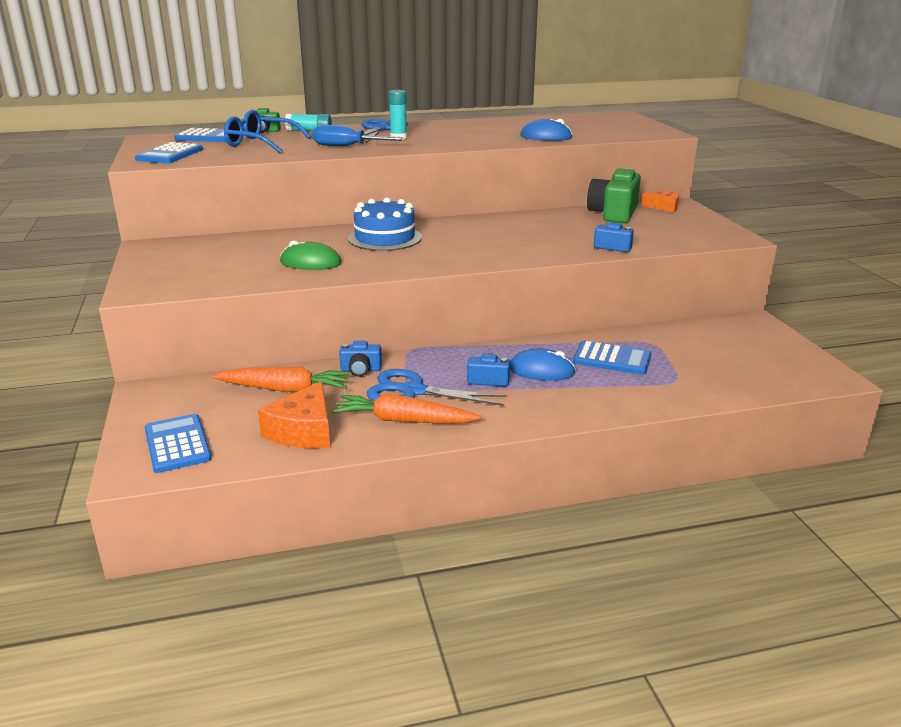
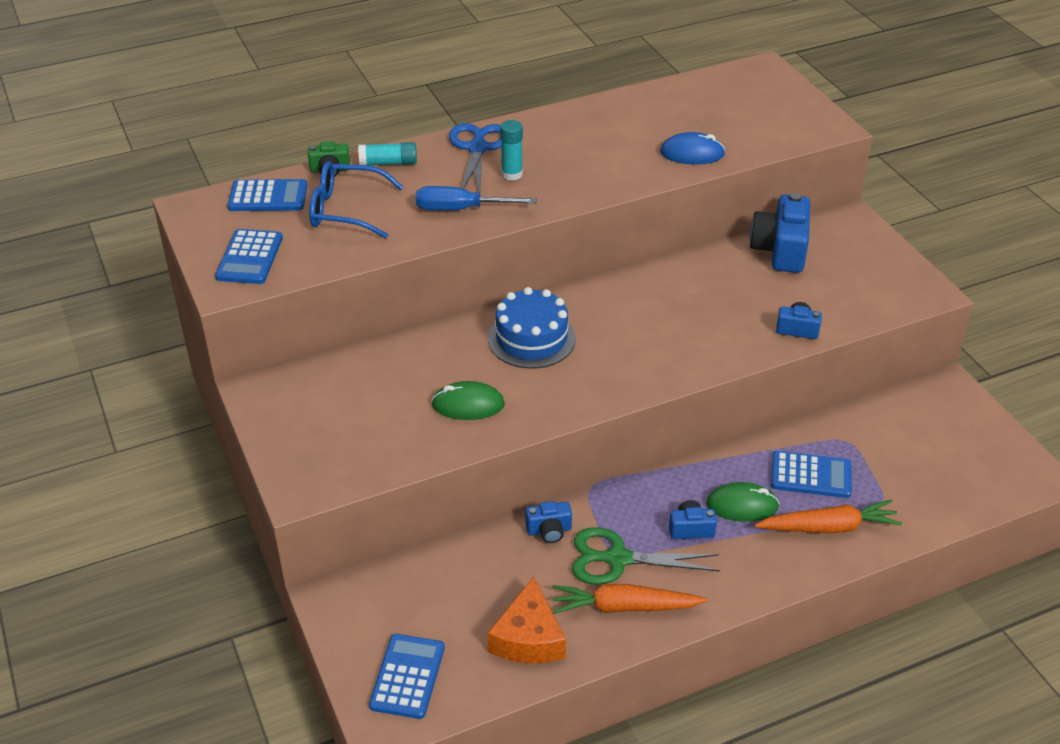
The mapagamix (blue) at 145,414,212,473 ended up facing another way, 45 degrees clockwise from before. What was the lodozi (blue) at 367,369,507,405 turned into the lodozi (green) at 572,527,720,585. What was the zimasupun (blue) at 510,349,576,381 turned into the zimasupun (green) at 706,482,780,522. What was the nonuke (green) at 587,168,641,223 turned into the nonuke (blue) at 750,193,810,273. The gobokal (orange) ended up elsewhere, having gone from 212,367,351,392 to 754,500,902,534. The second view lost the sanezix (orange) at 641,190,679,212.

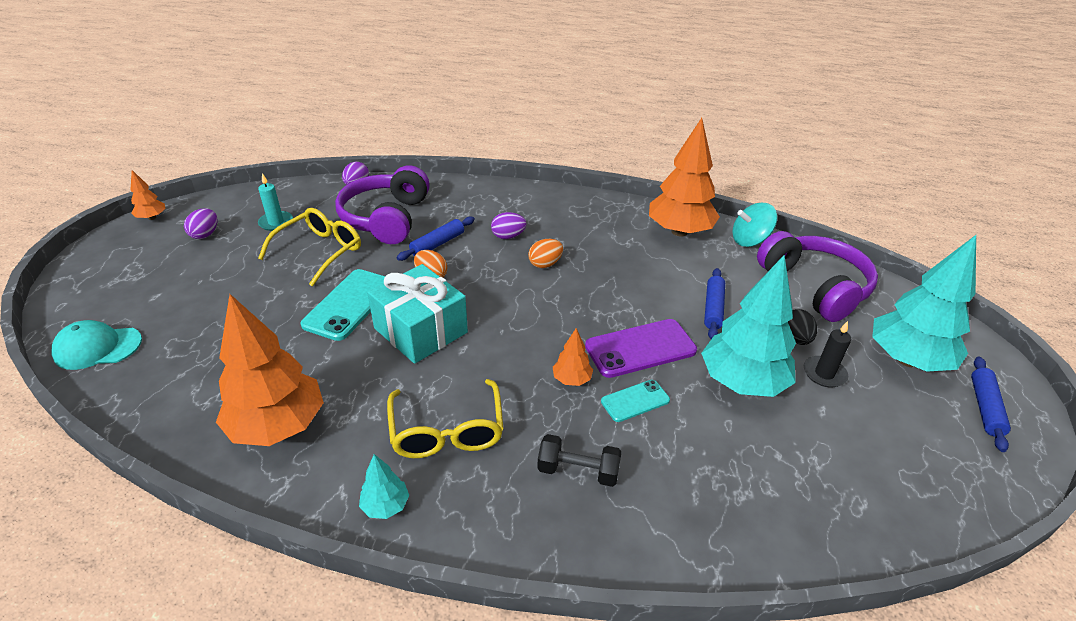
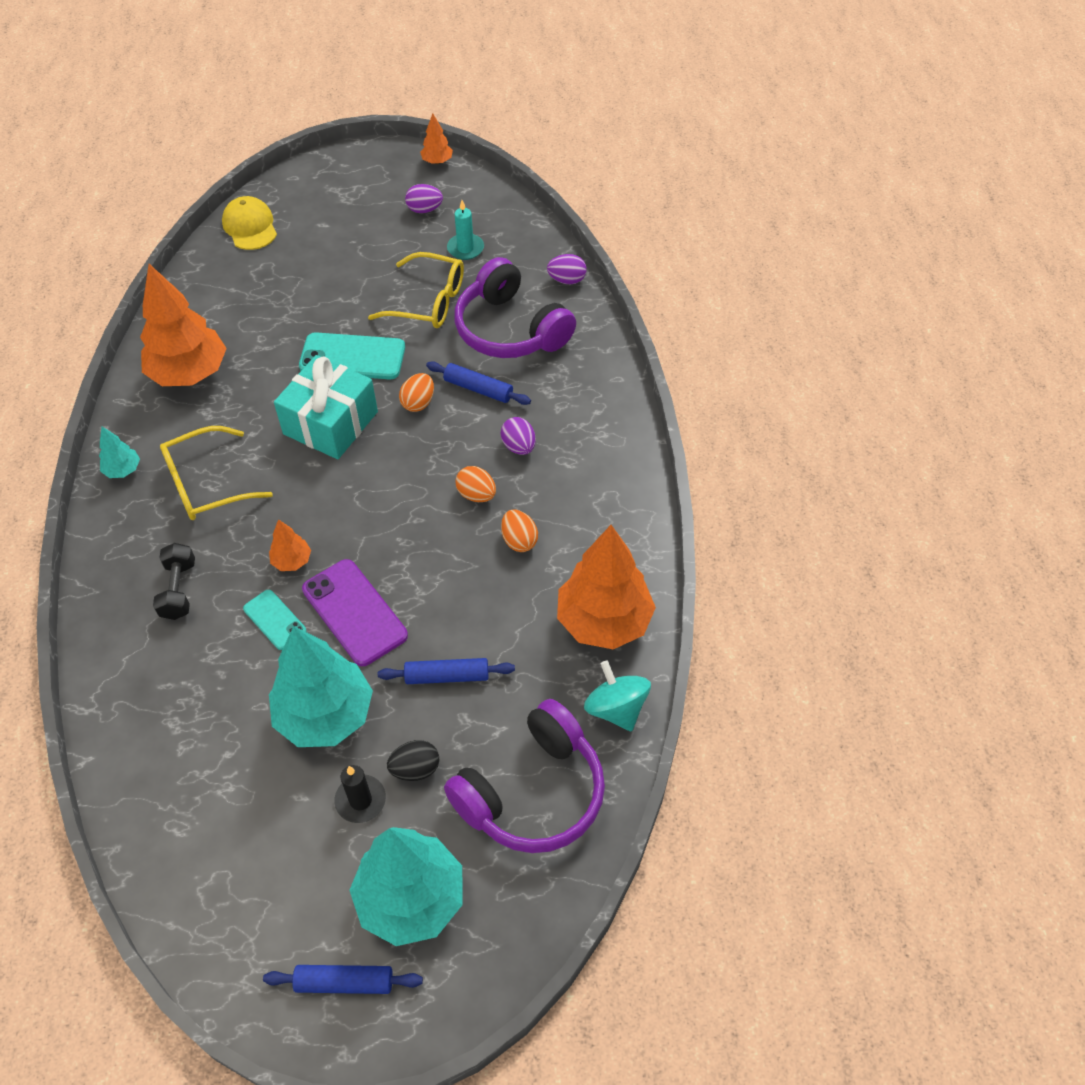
What was the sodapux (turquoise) at 52,320,142,370 turned into the sodapux (yellow) at 222,196,277,250. The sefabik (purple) at 335,165,430,244 ended up facing another way, 120 degrees counterclockwise from before. The second view gained the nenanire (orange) at 501,509,538,552.

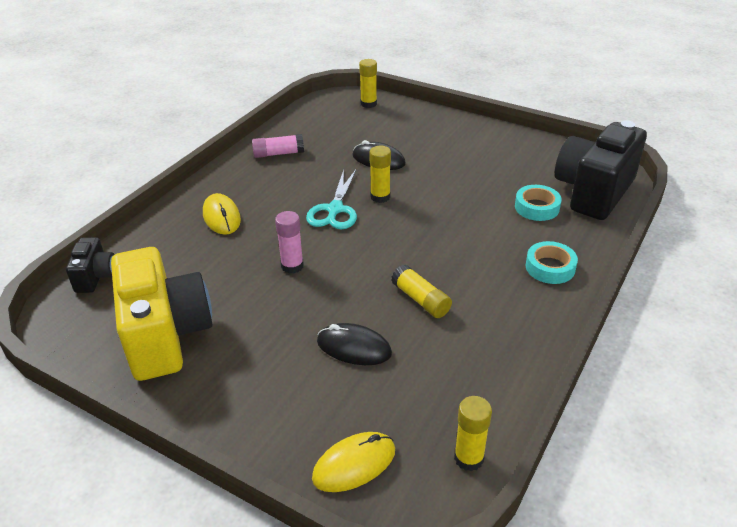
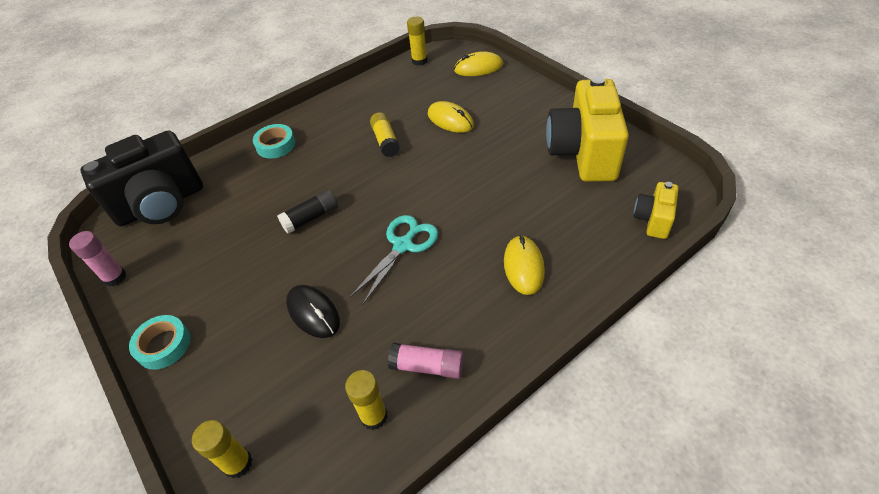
The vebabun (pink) ended up elsewhere, having gone from 275,211,304,274 to 69,231,126,287. The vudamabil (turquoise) ended up elsewhere, having gone from 515,185,562,221 to 129,315,190,370. The second view gained the vebabun (black) at 277,189,338,234. The vebabun (yellow) ended up elsewhere, having gone from 369,146,391,203 to 345,370,388,430. What was the zimasupun (black) at 317,323,392,365 turned into the zimasupun (yellow) at 428,101,474,133. What was the nonuke (black) at 66,237,115,293 turned into the nonuke (yellow) at 634,182,679,239.

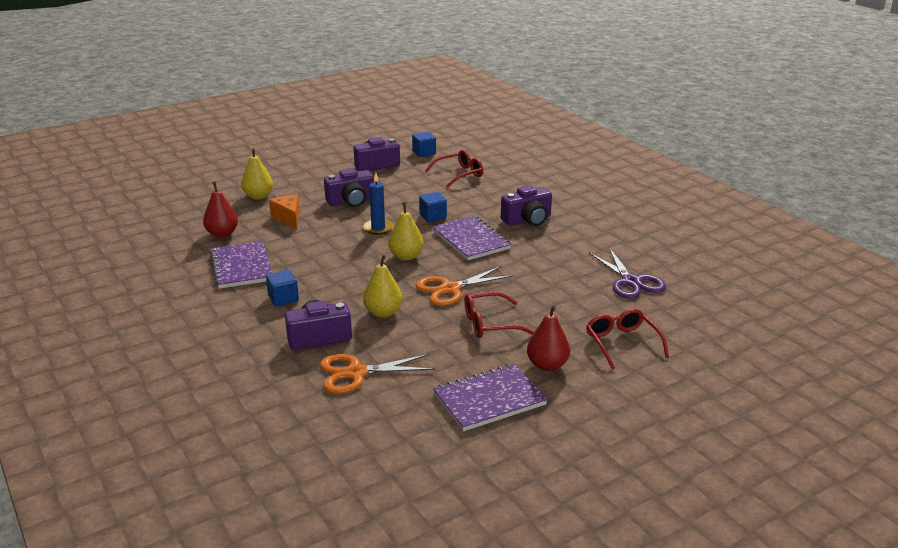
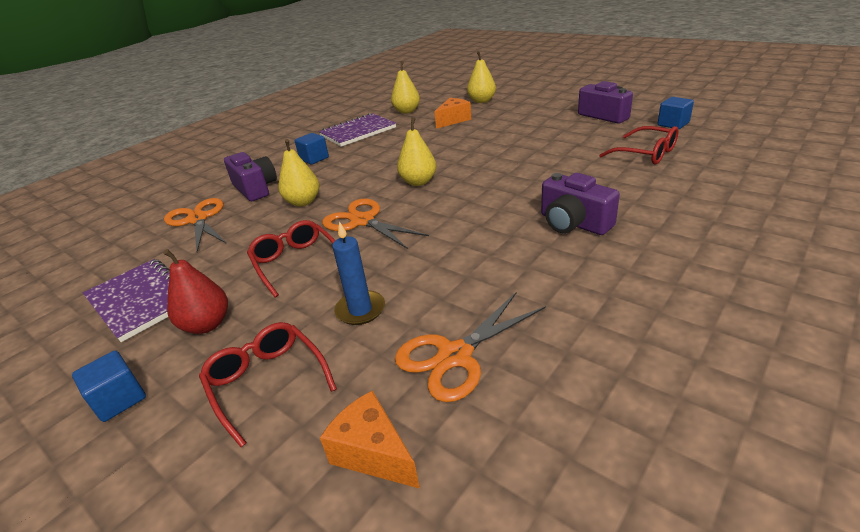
The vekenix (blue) ended up elsewhere, having gone from 419,192,447,222 to 72,350,146,422. The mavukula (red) at 586,309,669,369 ended up facing another way, 90 degrees counterclockwise from before. The second view gained the sanezix (orange) at 320,390,420,489. The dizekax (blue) ended up elsewhere, having gone from 363,173,393,235 to 332,221,385,325. What was the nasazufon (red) at 203,181,238,238 turned into the nasazufon (yellow) at 391,61,420,114. What was the lodozi (purple) at 589,248,666,299 turned into the lodozi (orange) at 395,292,546,402. The second view lost the nonuke (purple) at 324,168,374,207. The second view lost the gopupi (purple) at 432,216,512,260.

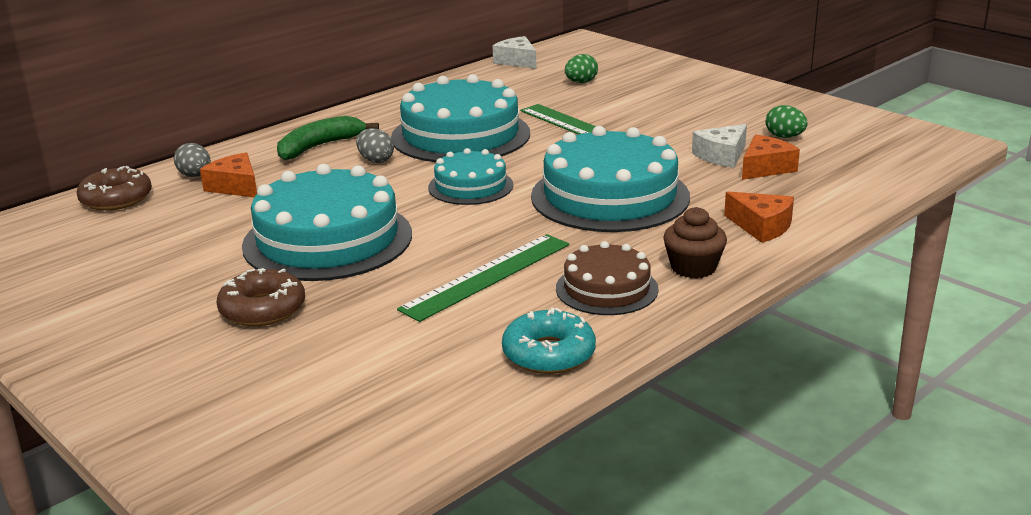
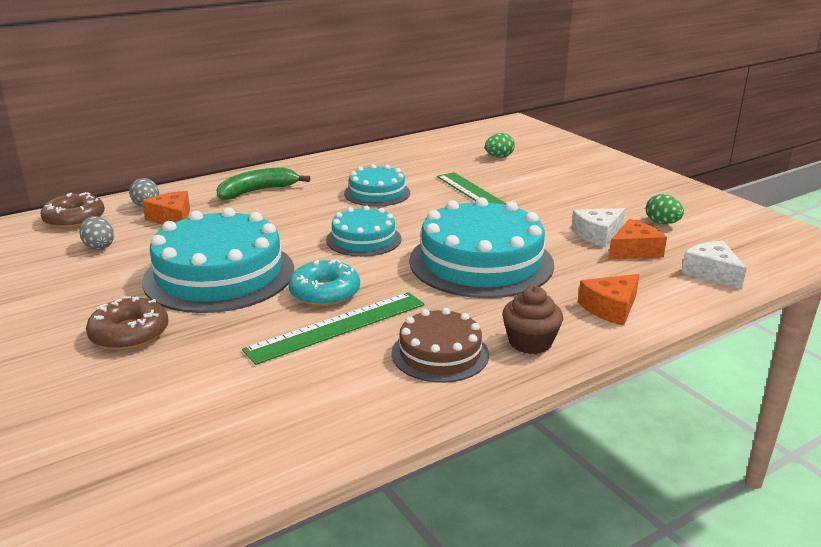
The nenanire (grey) ended up elsewhere, having gone from 356,128,394,163 to 79,216,114,250. The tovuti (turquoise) ended up elsewhere, having gone from 502,308,596,374 to 288,259,360,306. The size of the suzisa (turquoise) at 391,74,530,162 changed by a factor of 0.55. The sanezix (orange) at 724,192,794,243 ended up facing another way, 90 degrees clockwise from before. The sanezix (white) ended up elsewhere, having gone from 493,36,537,69 to 681,241,747,289.

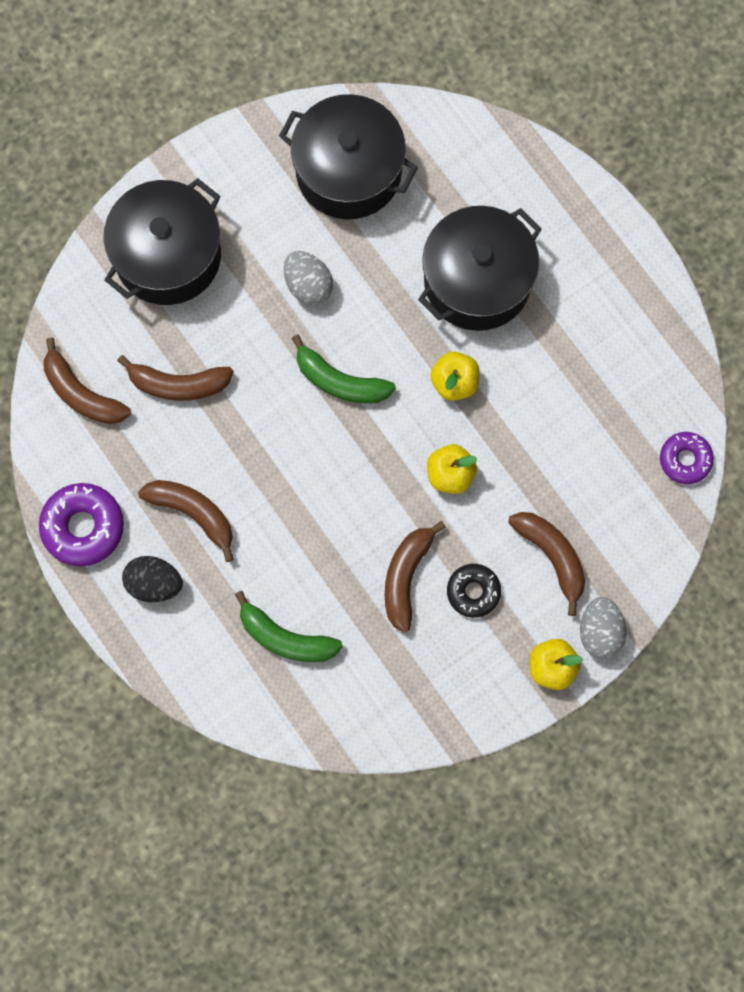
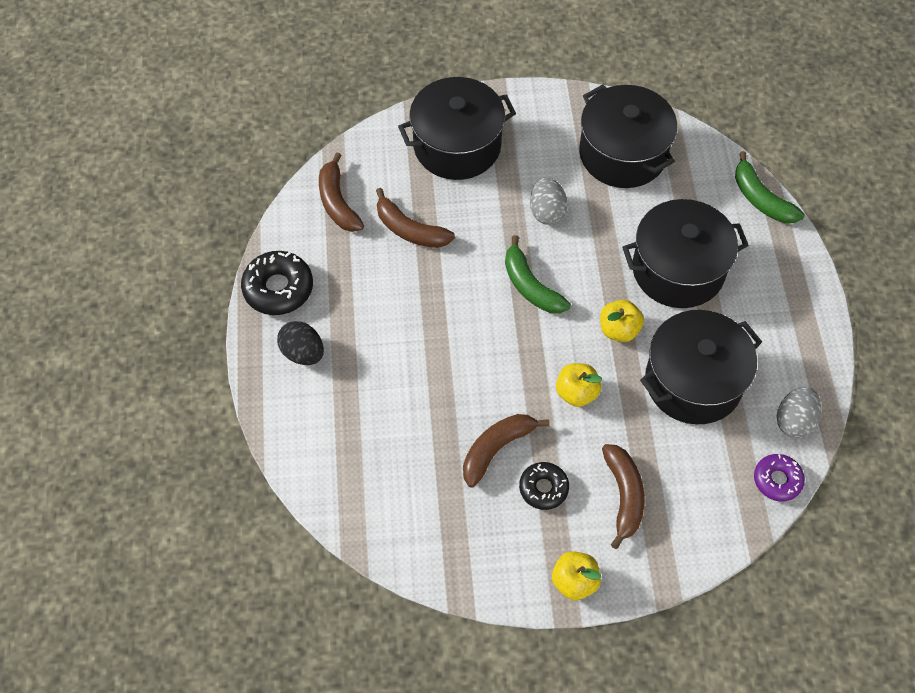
What was the tovuti (purple) at 39,483,124,567 turned into the tovuti (black) at 241,251,313,315. The second view gained the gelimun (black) at 640,310,762,424. The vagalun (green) ended up elsewhere, having gone from 235,591,343,662 to 735,151,804,223. The nenanire (grey) ended up elsewhere, having gone from 580,597,626,659 to 777,387,821,438. The second view lost the vagalun (brown) at 138,480,234,562.

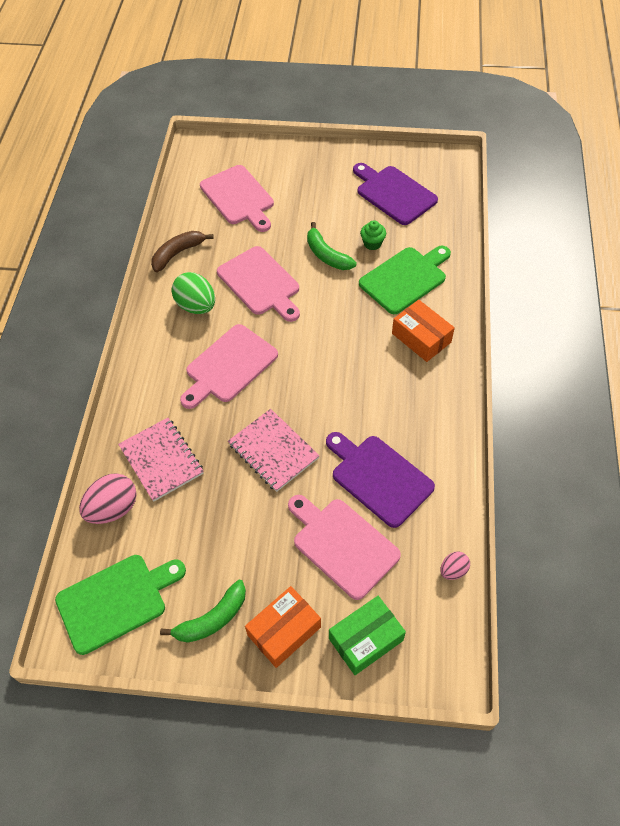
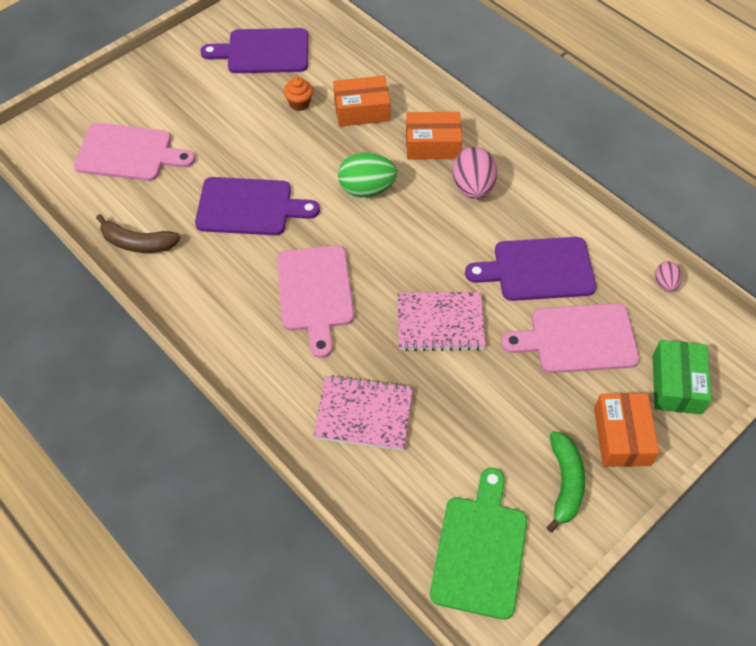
The vagalun (brown) at 151,231,214,272 ended up facing another way, 75 degrees counterclockwise from before. What was the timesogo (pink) at 217,246,300,322 turned into the timesogo (purple) at 195,177,320,235. What was the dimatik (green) at 360,220,386,250 turned into the dimatik (orange) at 284,76,313,111. Where the timesogo (green) stood at 359,246,451,314, the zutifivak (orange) came to stand at 333,76,390,127. The nenanire (green) ended up elsewhere, having gone from 172,272,215,314 to 338,152,397,197. The nenanire (pink) ended up elsewhere, having gone from 79,473,137,524 to 453,147,497,199. The second view lost the vagalun (green) at 307,222,357,270.

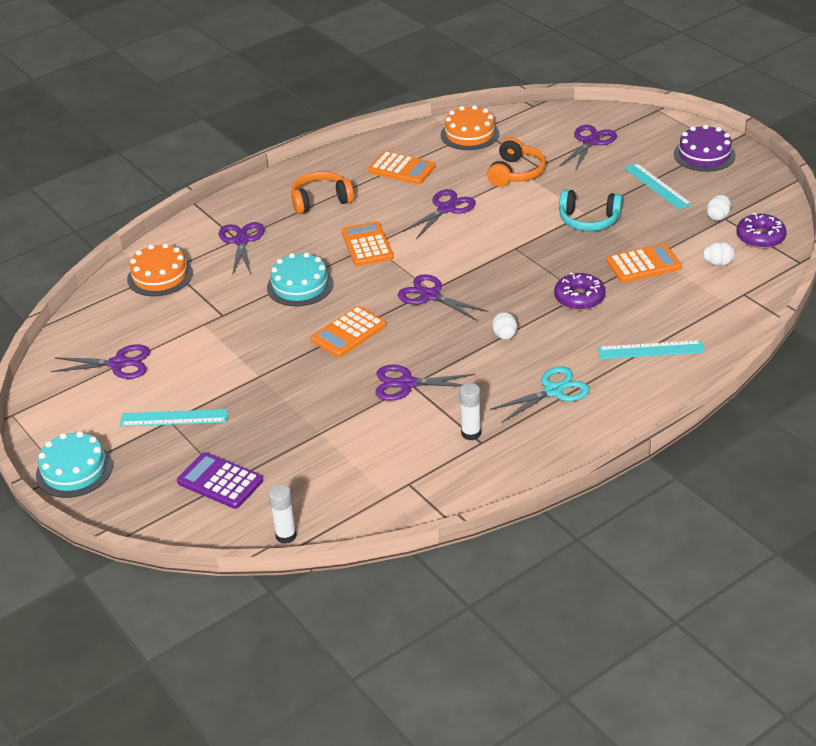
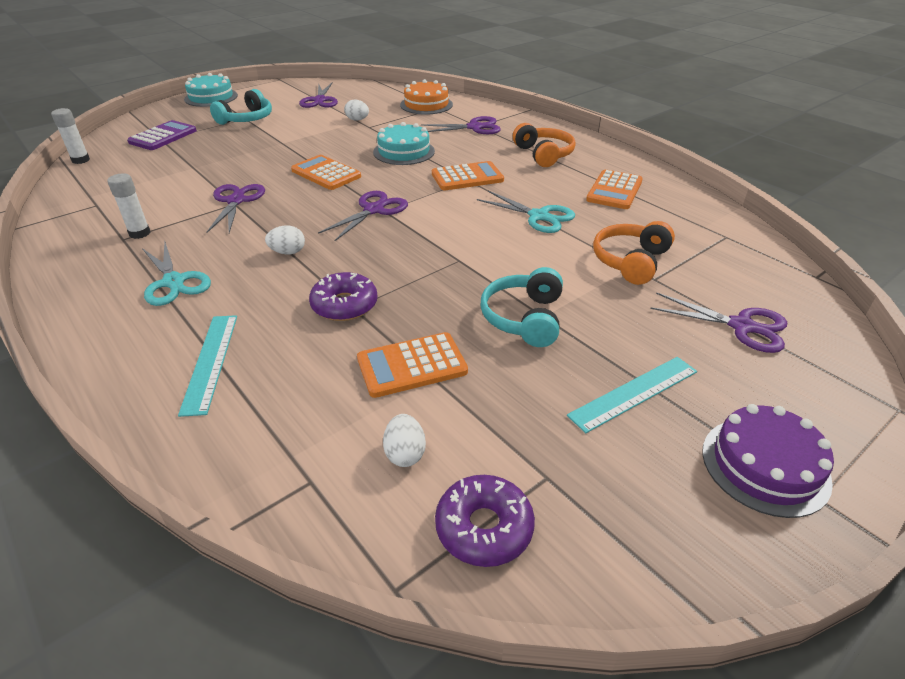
Where the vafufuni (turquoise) stood at 120,409,228,427, the sefabik (turquoise) came to stand at 210,89,272,125. The nenanire (white) ended up elsewhere, having gone from 707,195,731,221 to 344,100,369,121. The mapagamix (orange) at 606,244,682,283 ended up facing another way, 90 degrees clockwise from before. What was the lodozi (purple) at 402,189,476,239 turned into the lodozi (turquoise) at 477,191,575,233. The sefabik (orange) at 487,137,546,186 ended up facing another way, 105 degrees clockwise from before. The second view lost the suzisa (orange) at 441,105,499,150.

